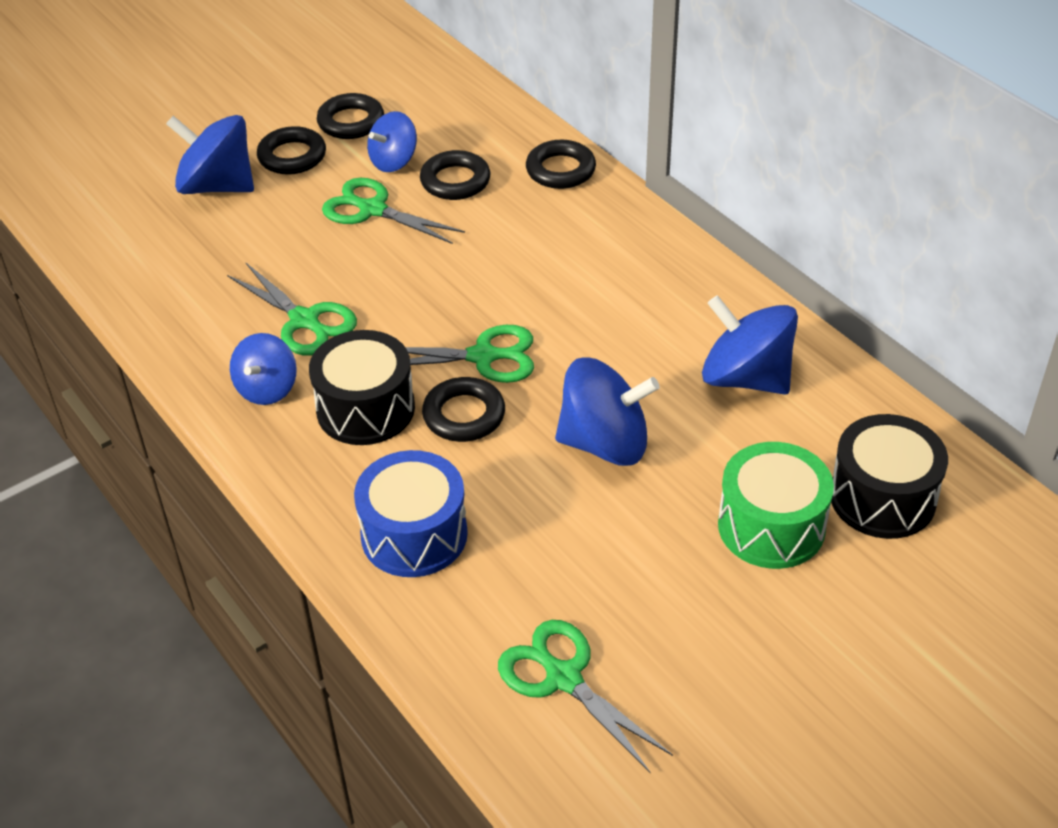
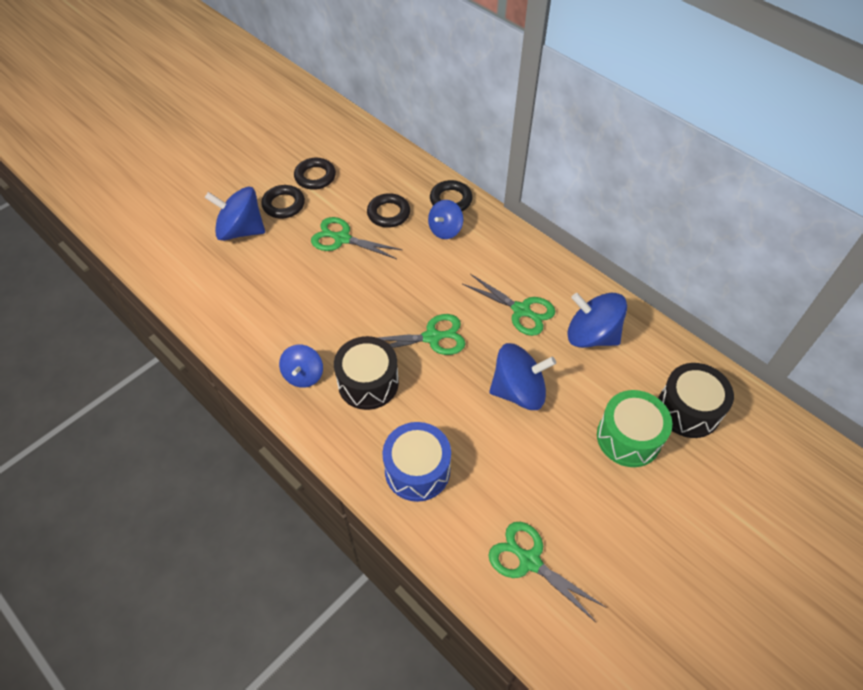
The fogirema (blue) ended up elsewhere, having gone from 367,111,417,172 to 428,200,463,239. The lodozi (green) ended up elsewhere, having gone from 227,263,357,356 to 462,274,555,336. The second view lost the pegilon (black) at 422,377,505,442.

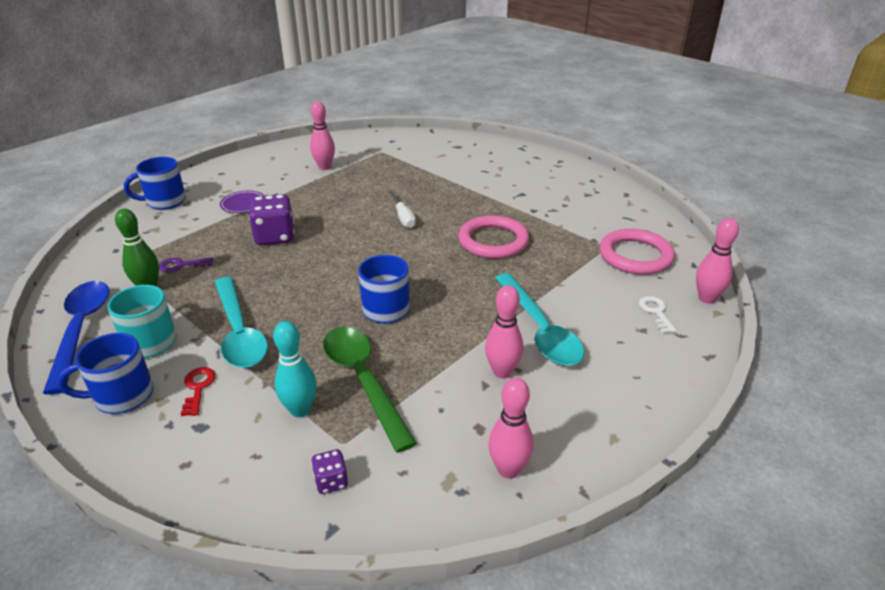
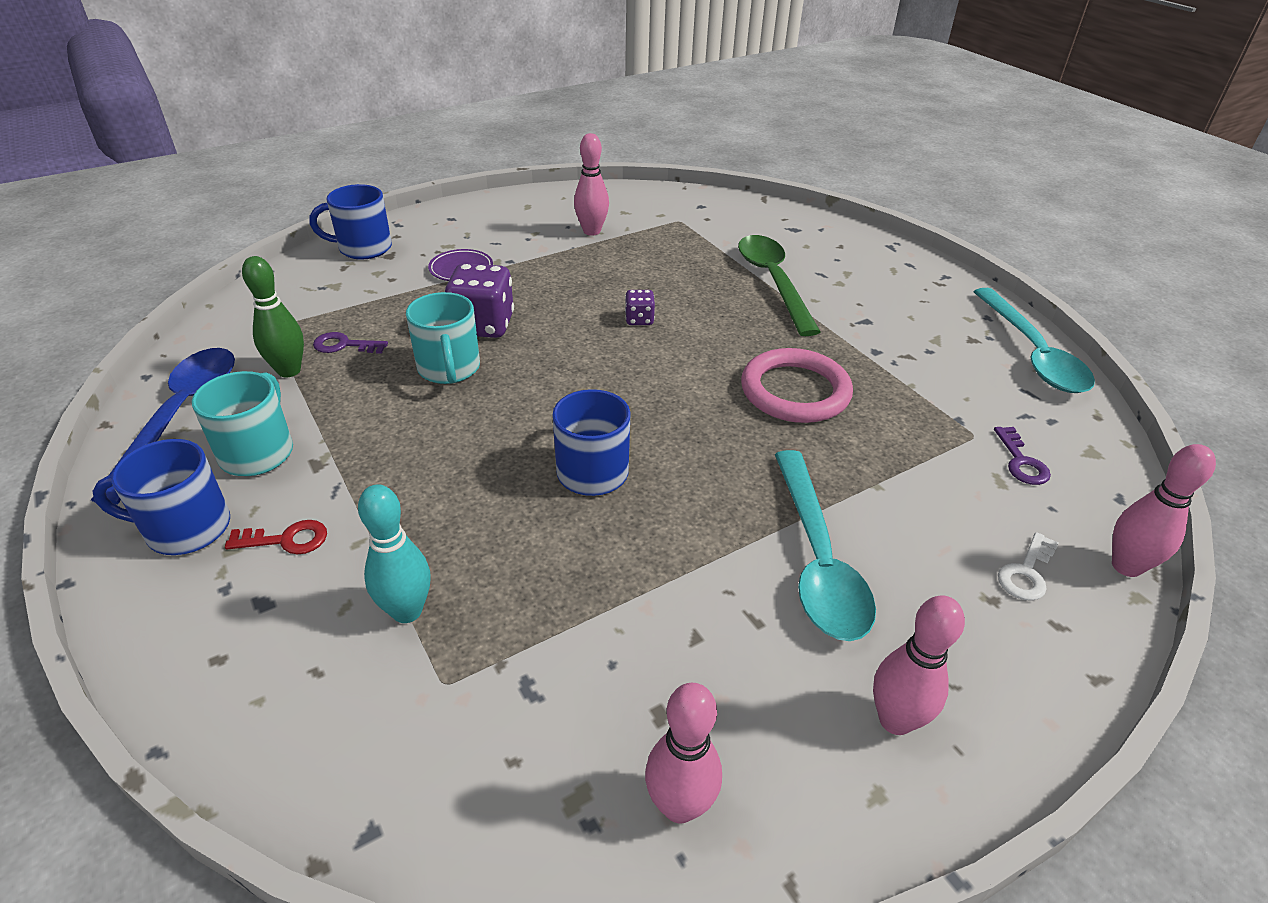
The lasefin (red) at 181,367,216,416 ended up facing another way, 75 degrees clockwise from before. The second view gained the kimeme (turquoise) at 406,292,480,384. The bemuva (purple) ended up elsewhere, having gone from 311,449,348,494 to 625,290,655,325. The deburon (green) ended up elsewhere, having gone from 323,327,417,453 to 738,235,821,336. The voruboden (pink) ended up elsewhere, having gone from 485,285,523,379 to 873,595,965,735. The deburon (turquoise) ended up elsewhere, having gone from 215,277,268,368 to 973,288,1095,393. Where the pegilon (pink) stood at 600,229,675,275, the lasefin (purple) came to stand at 994,427,1051,485. The lasefin (white) at 639,296,677,334 ended up facing another way, 150 degrees counterclockwise from before. The second view lost the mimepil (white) at 389,190,416,228.

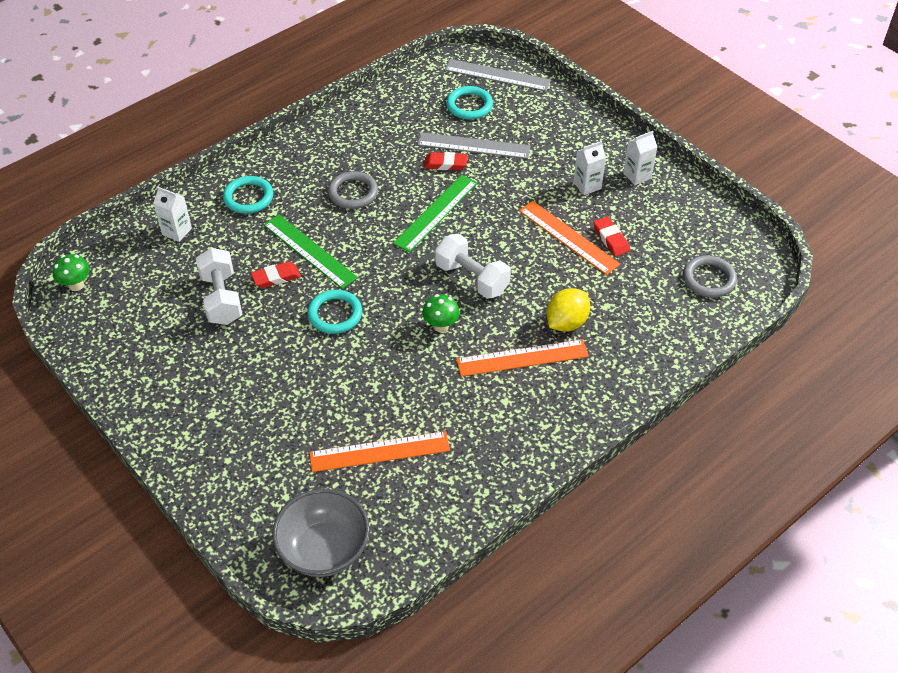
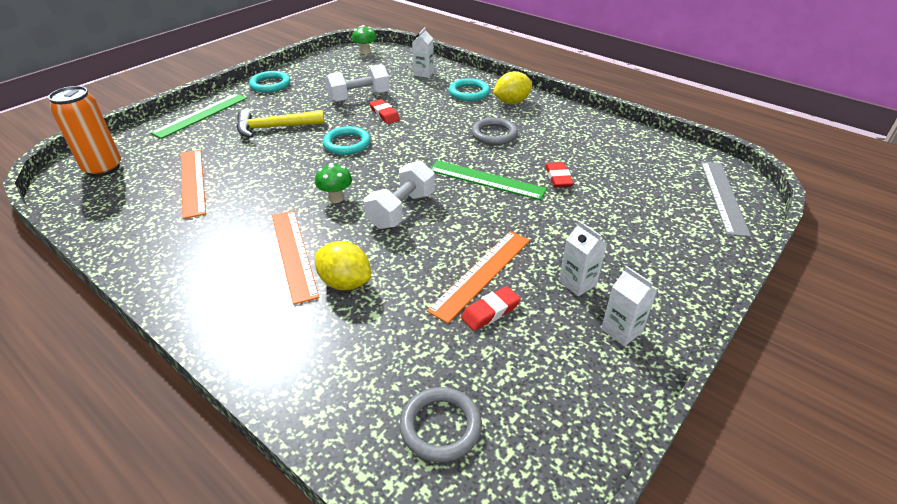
Where the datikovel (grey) stood at 272,489,370,577, the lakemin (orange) came to stand at 48,86,121,177. The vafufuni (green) ended up elsewhere, having gone from 263,215,358,289 to 150,93,247,139. The second view gained the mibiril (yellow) at 237,110,325,138. The pegilon (turquoise) ended up elsewhere, having gone from 446,86,493,120 to 249,71,290,93. The second view gained the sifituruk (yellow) at 493,71,532,104. The second view lost the vafufuni (grey) at 417,132,531,159.

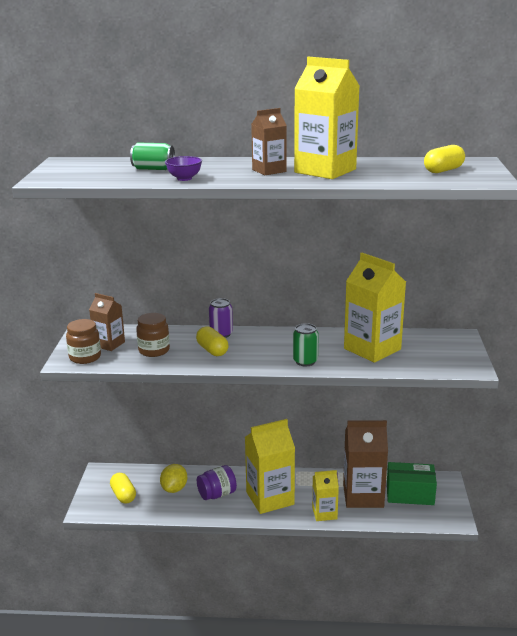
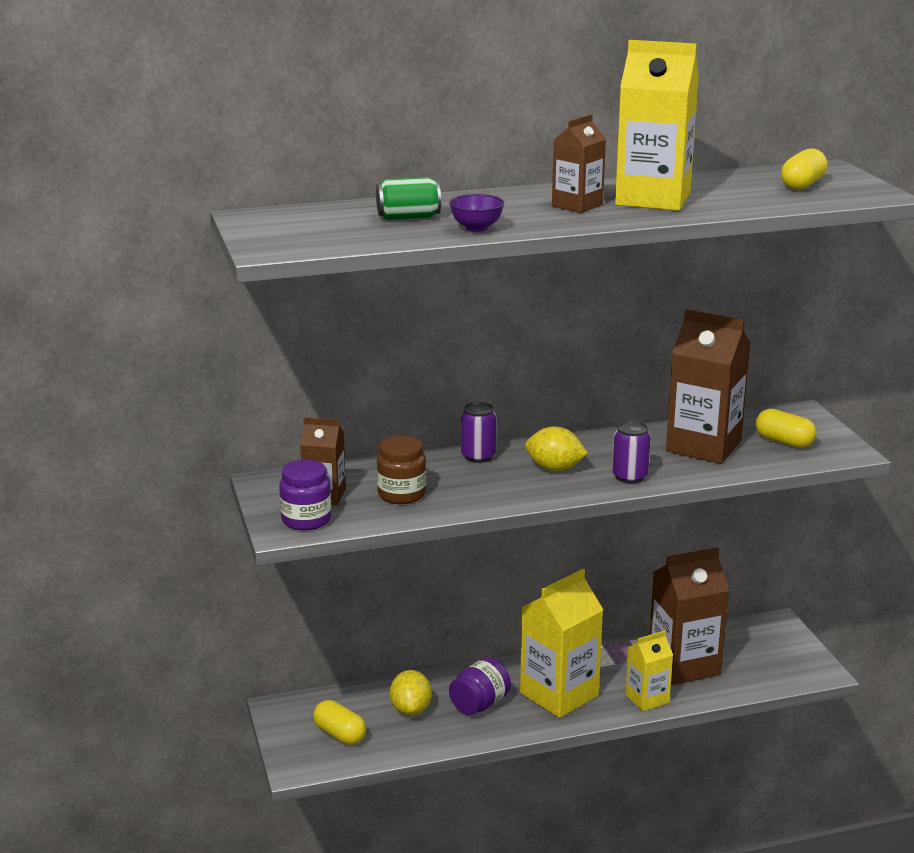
What was the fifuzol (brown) at 66,319,101,364 turned into the fifuzol (purple) at 279,460,331,531. The second view gained the sifituruk (yellow) at 525,427,588,471. What was the lakemin (green) at 293,323,319,366 turned into the lakemin (purple) at 612,421,651,483. What was the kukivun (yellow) at 344,253,406,363 turned into the kukivun (brown) at 666,309,751,464. The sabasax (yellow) ended up elsewhere, having gone from 196,326,229,356 to 756,409,816,448. The second view lost the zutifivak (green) at 387,462,437,505.

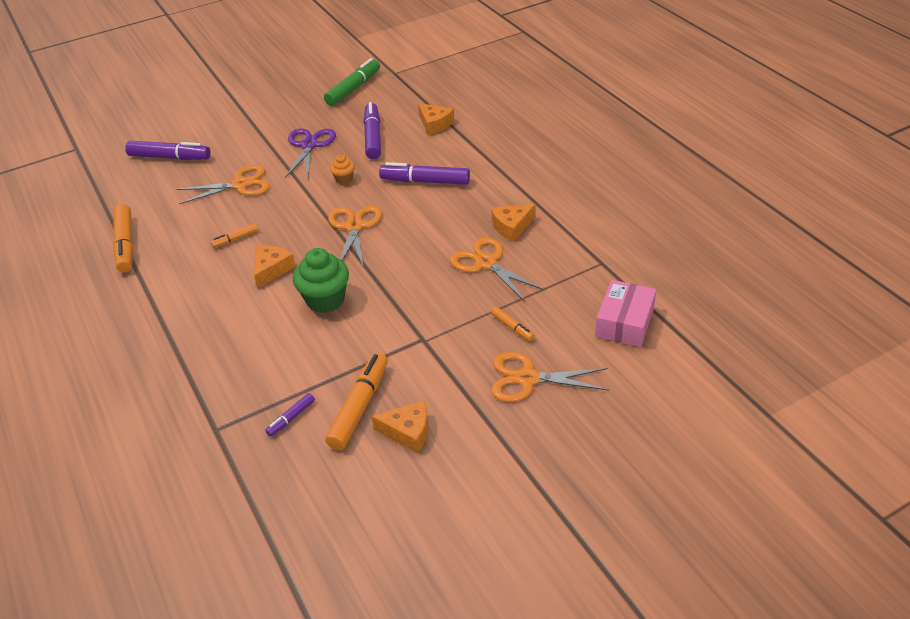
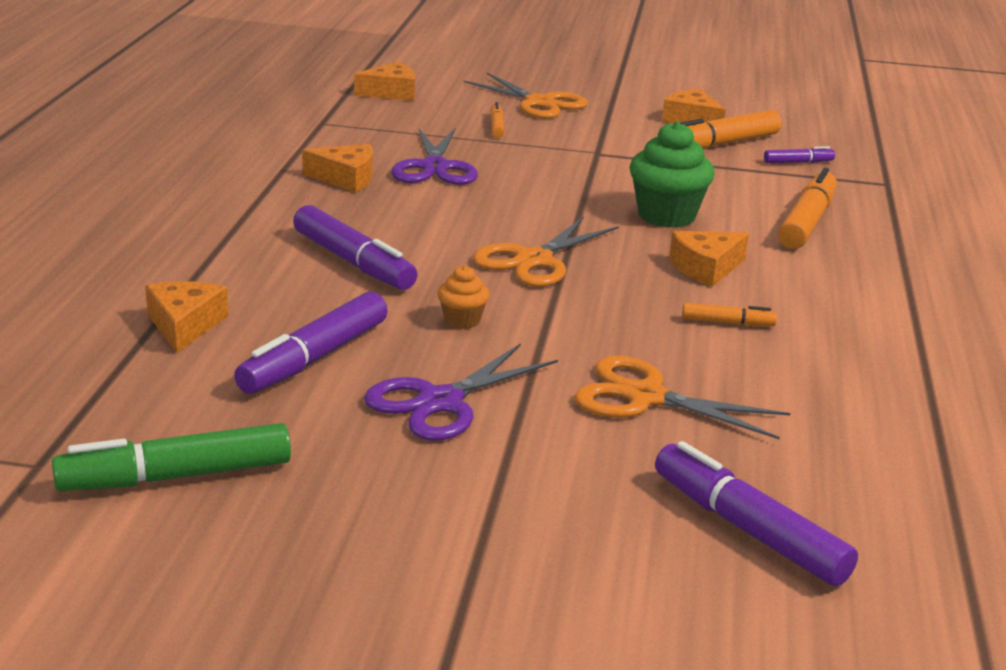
Where the zutifivak (pink) stood at 595,280,656,347, the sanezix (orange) came to stand at 354,61,415,101. What was the lodozi (orange) at 450,237,545,302 turned into the lodozi (purple) at 391,127,478,185. The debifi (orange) ended up elsewhere, having gone from 113,204,134,273 to 778,168,837,249.

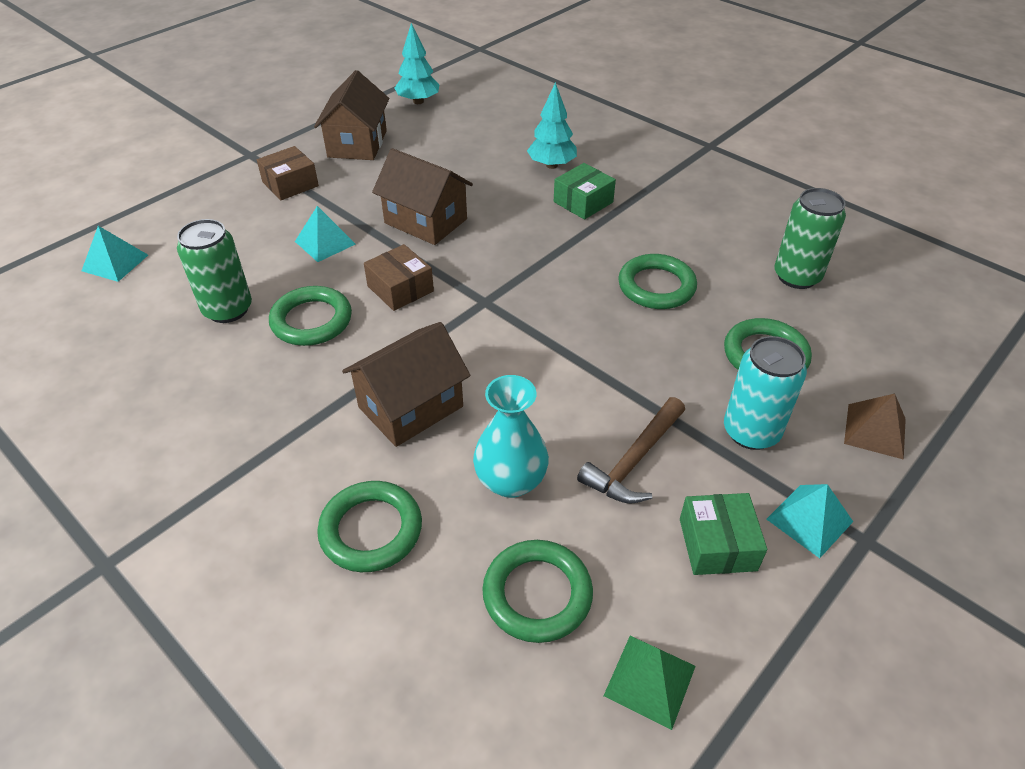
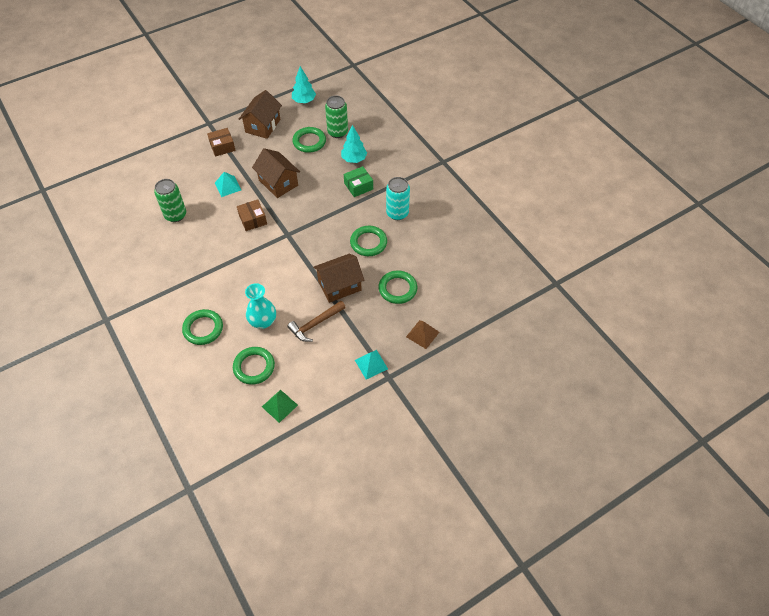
The pegilon (green) ended up elsewhere, having gone from 269,286,352,346 to 292,127,326,153. The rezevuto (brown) ended up elsewhere, having gone from 342,322,471,447 to 313,254,364,303. The lakemin (green) ended up elsewhere, having gone from 774,188,846,289 to 325,96,348,138. The lakemin (turquoise) ended up elsewhere, having gone from 724,336,807,450 to 386,177,410,220. The second view lost the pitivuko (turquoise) at 82,226,148,282. The second view lost the zutifivak (green) at 680,493,767,575.

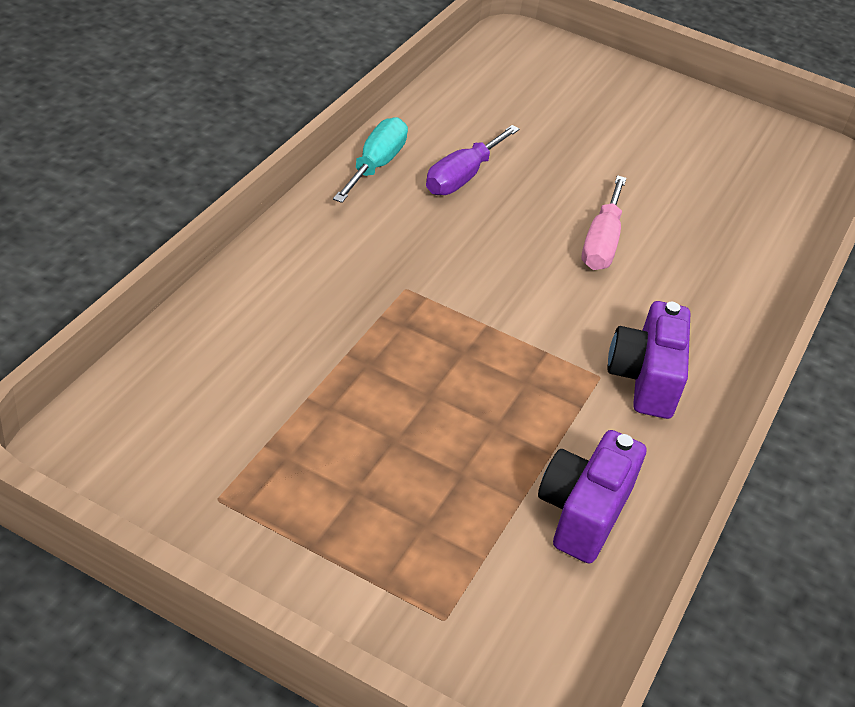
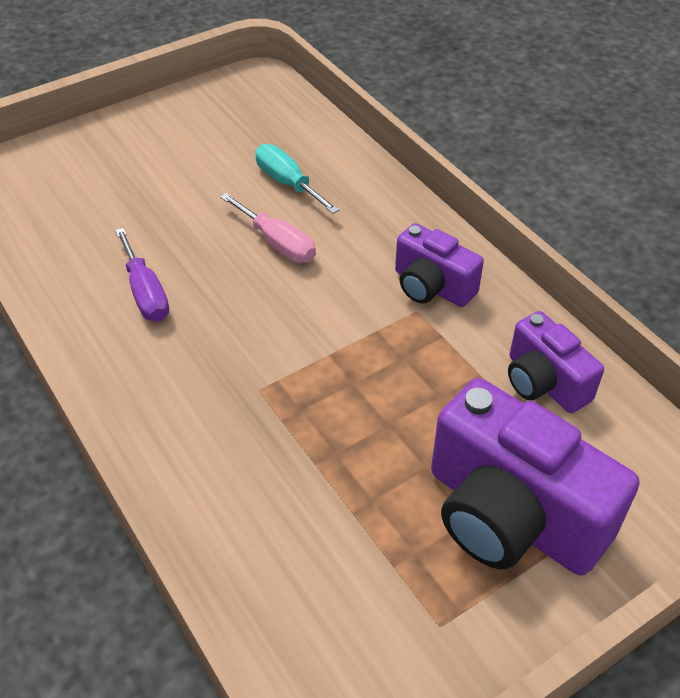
The mimepil (turquoise) ended up elsewhere, having gone from 333,117,408,203 to 255,144,340,214. The second view gained the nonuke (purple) at 431,378,639,576.

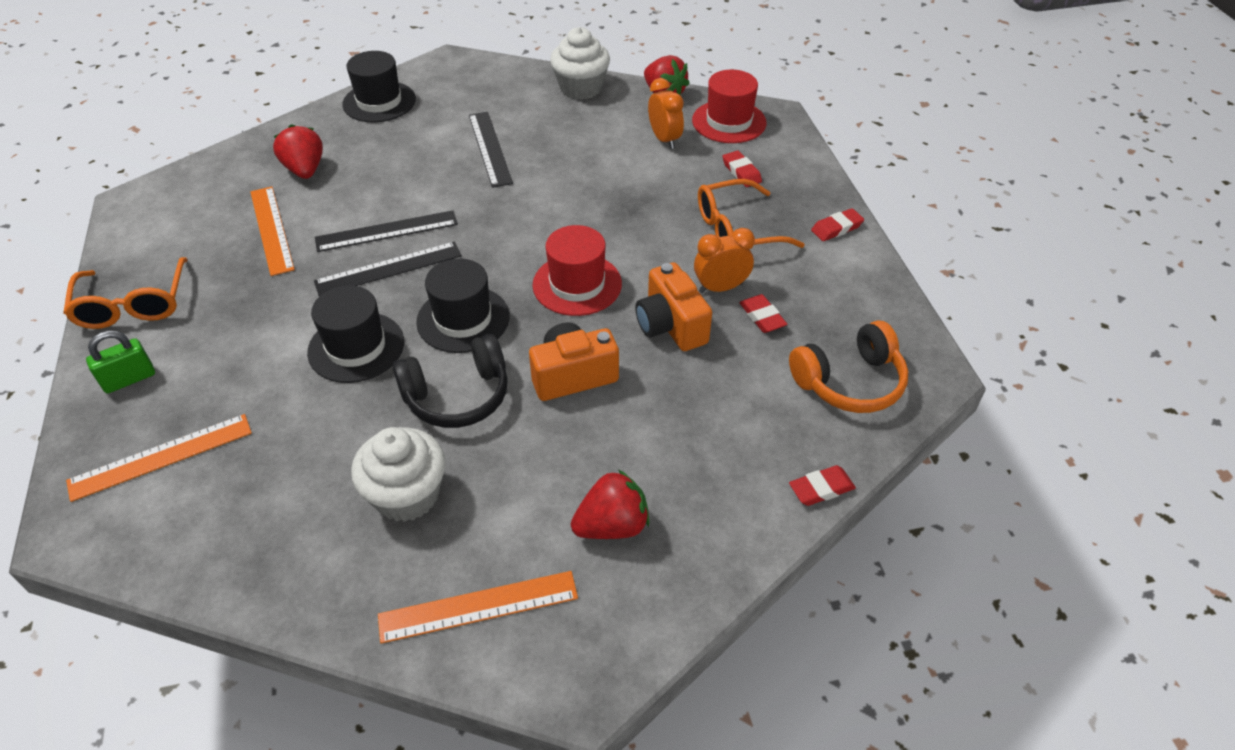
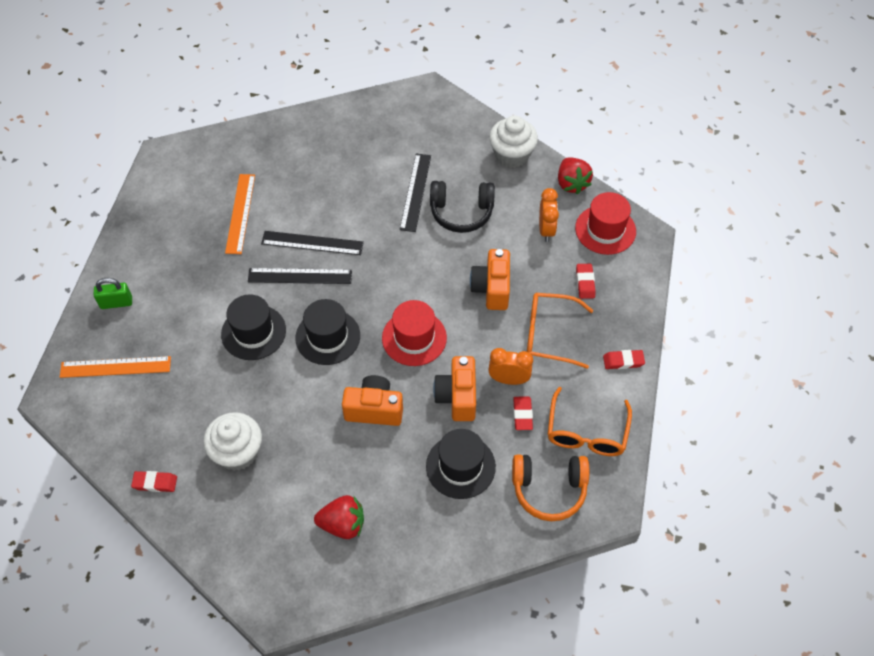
The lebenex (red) ended up elsewhere, having gone from 789,465,856,506 to 131,471,177,492. The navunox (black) ended up elsewhere, having gone from 342,51,416,122 to 426,429,496,499. The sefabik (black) ended up elsewhere, having gone from 393,334,508,428 to 430,181,495,233. The second view gained the nonuke (orange) at 470,249,510,310. The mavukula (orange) ended up elsewhere, having gone from 63,257,188,329 to 548,387,632,456. The second view lost the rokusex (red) at 273,124,323,179. The second view lost the vafufuni (orange) at 378,571,578,644.

